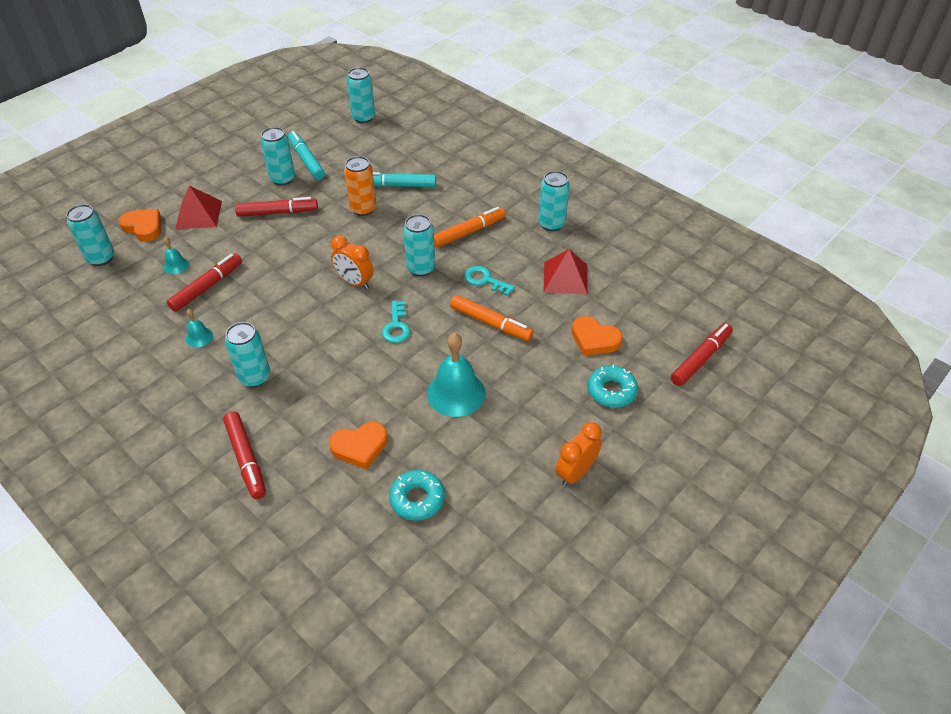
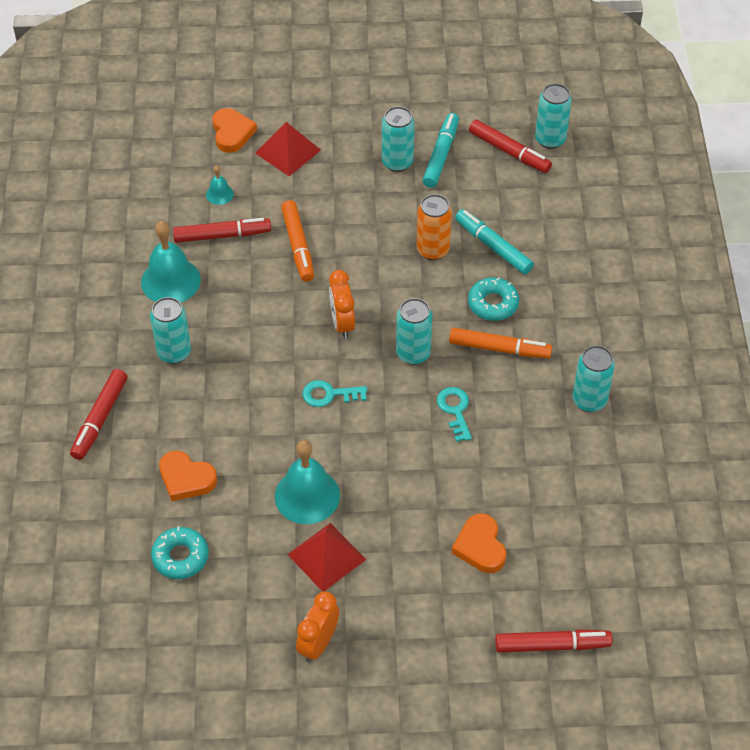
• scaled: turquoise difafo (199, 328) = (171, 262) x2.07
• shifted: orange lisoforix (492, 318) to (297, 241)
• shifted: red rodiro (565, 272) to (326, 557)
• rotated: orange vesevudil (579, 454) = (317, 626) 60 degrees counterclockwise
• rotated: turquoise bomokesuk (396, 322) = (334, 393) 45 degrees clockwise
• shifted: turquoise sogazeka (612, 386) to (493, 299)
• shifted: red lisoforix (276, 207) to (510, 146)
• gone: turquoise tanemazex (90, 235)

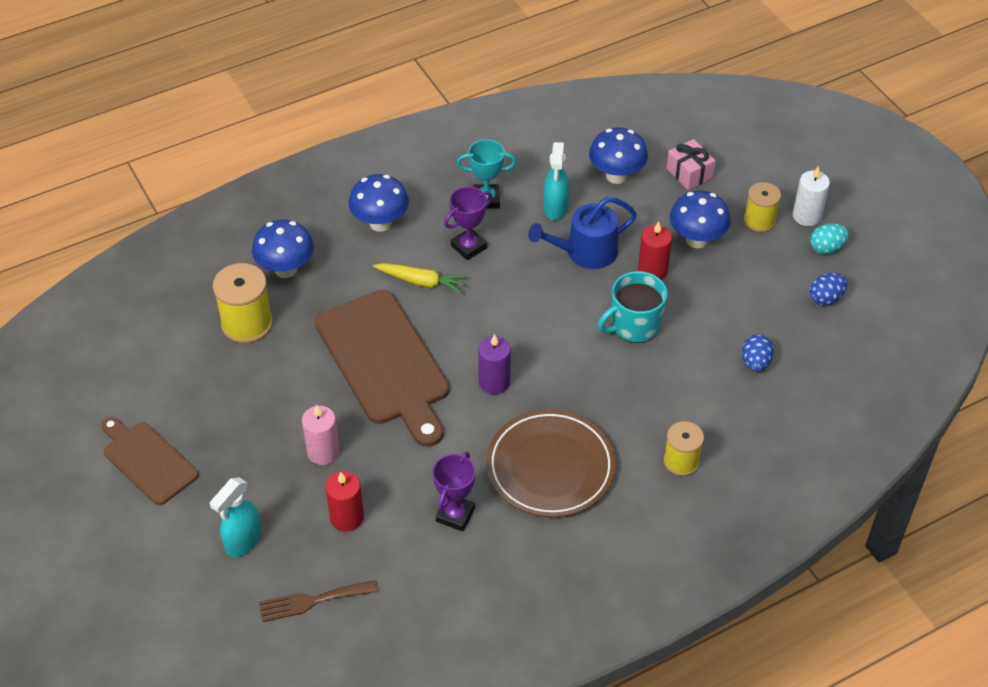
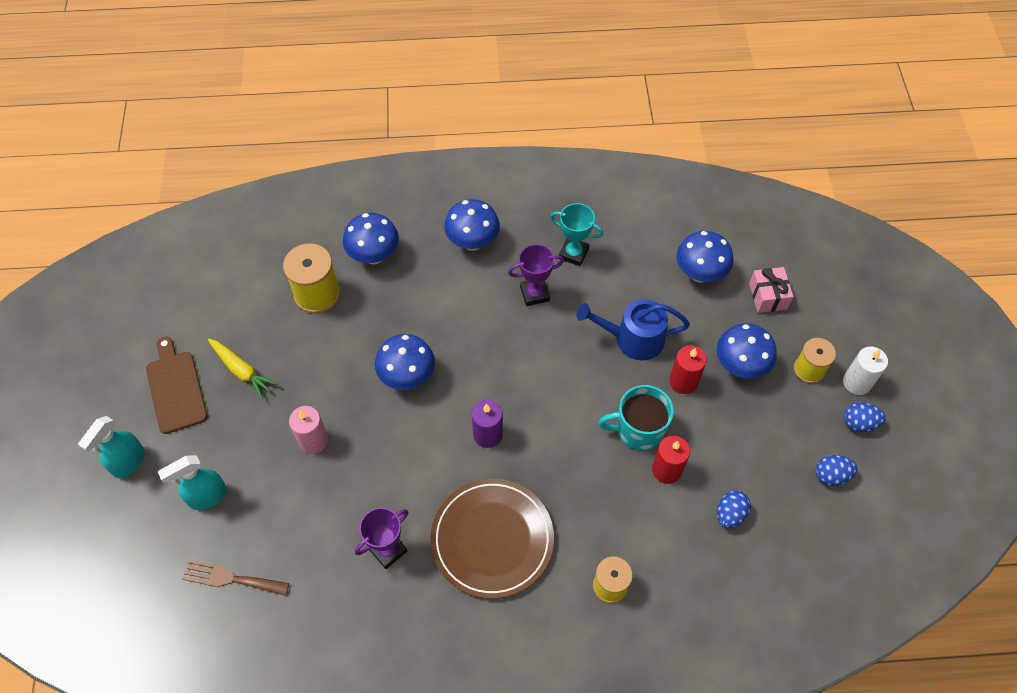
• shifted: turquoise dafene (556, 181) to (111, 447)
• shifted: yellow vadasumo (420, 278) to (243, 369)
• swapped: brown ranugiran (382, 368) to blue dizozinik (405, 362)
• shifted: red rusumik (344, 501) to (671, 460)
• repainted: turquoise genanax (829, 238) to blue genanax (865, 417)

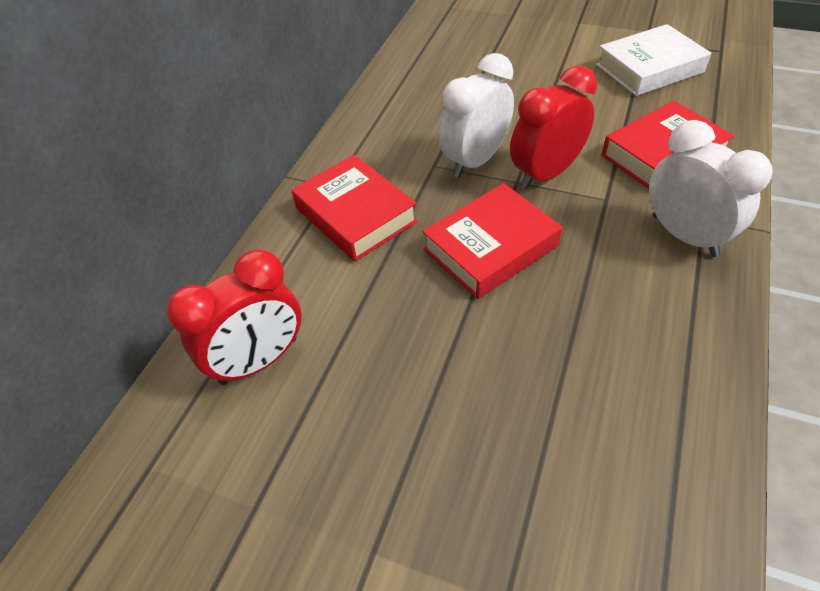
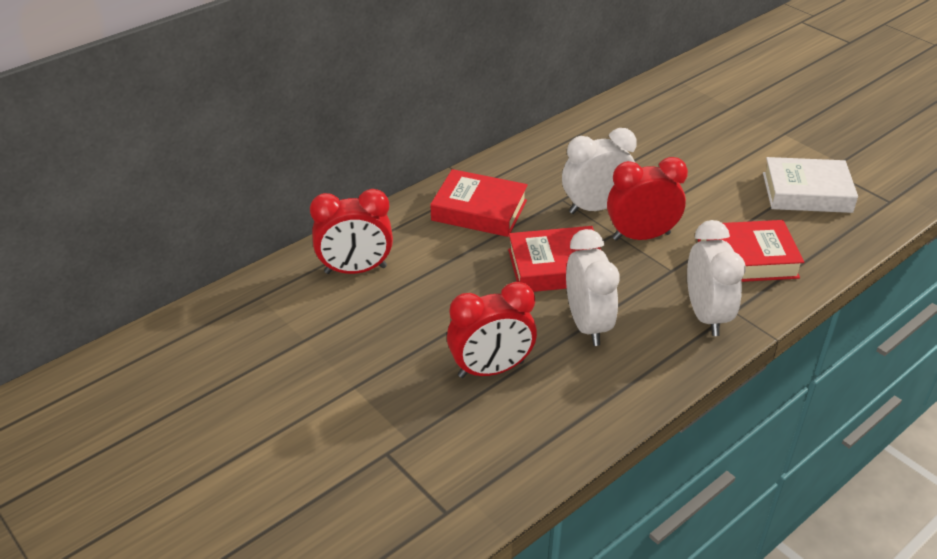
• rotated: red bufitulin (355, 208) = (479, 203) 60 degrees counterclockwise
• new: red vesevudil (492, 330)
• new: white vesevudil (593, 287)

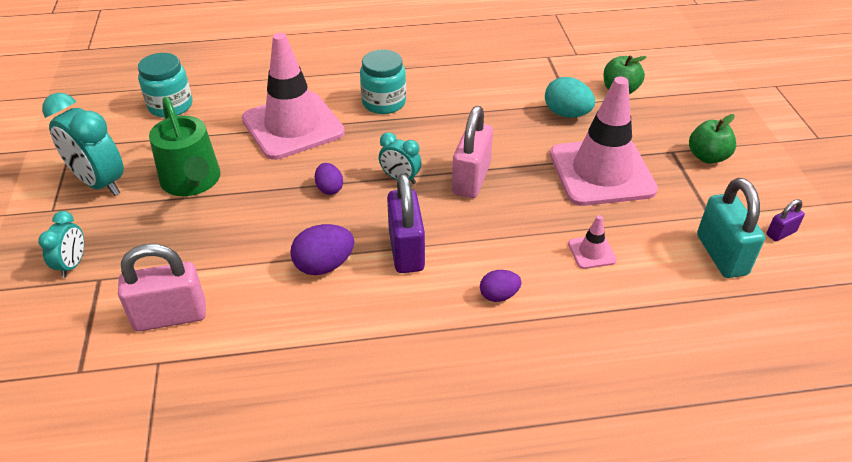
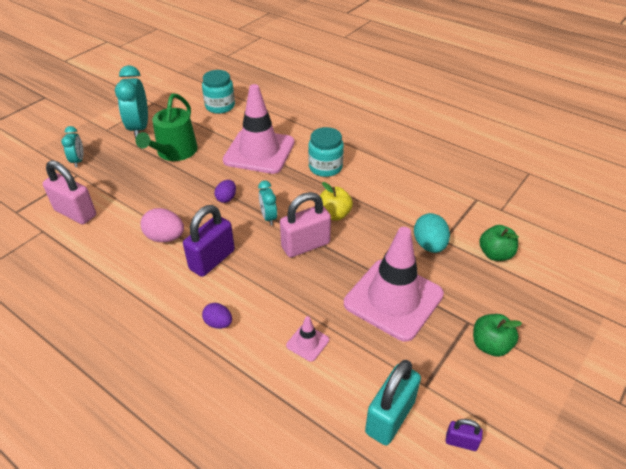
• rotated: turquoise vesevudil (61, 244) = (72, 146) 60 degrees counterclockwise
• repainted: purple genanax (322, 249) to pink genanax (162, 225)
• new: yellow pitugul (336, 201)

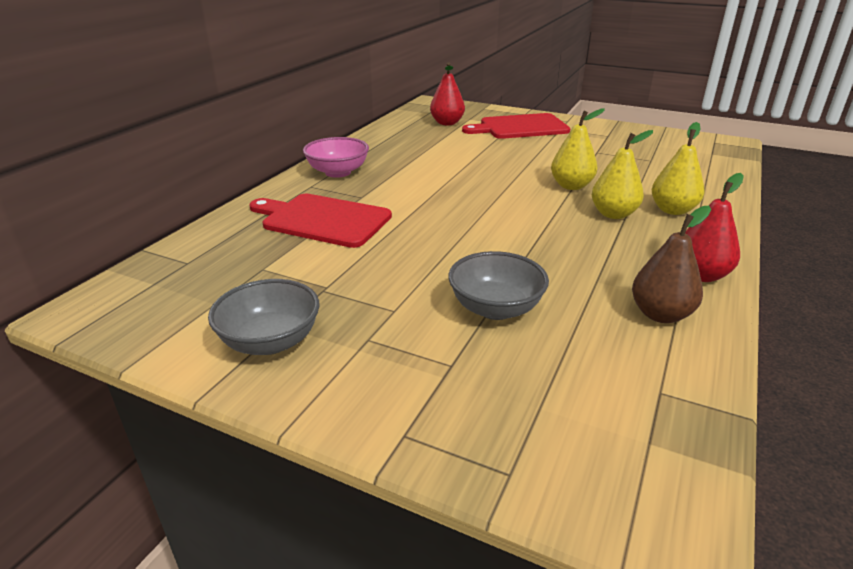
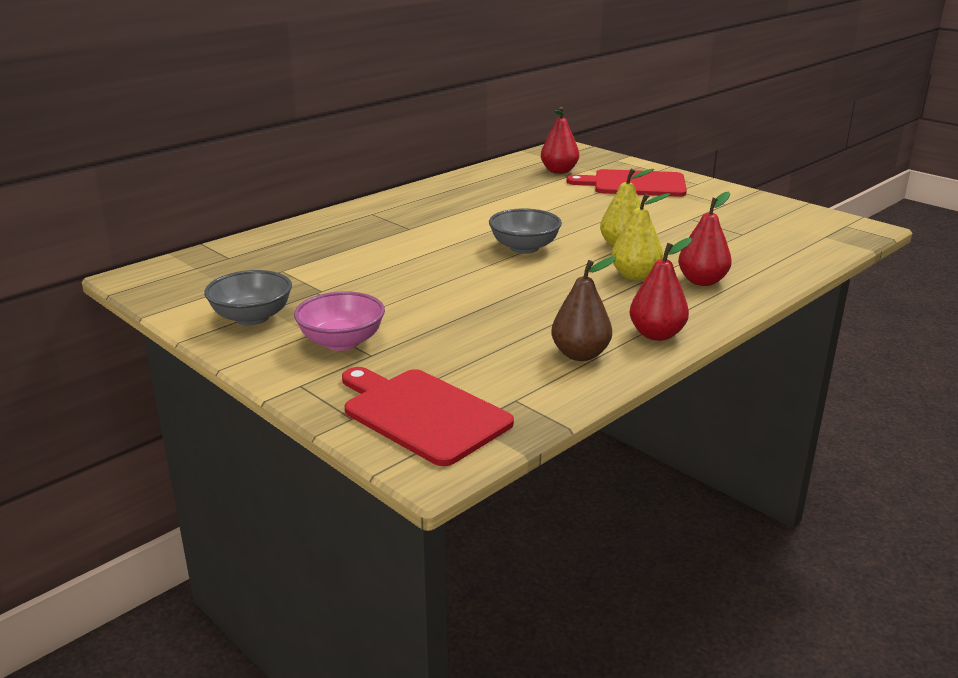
• shifted: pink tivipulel (336, 157) to (339, 321)
• shifted: red ranugiran (321, 221) to (428, 416)
• shifted: grey tivipulel (499, 285) to (525, 231)
• repainted: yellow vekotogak (678, 168) to red vekotogak (705, 238)

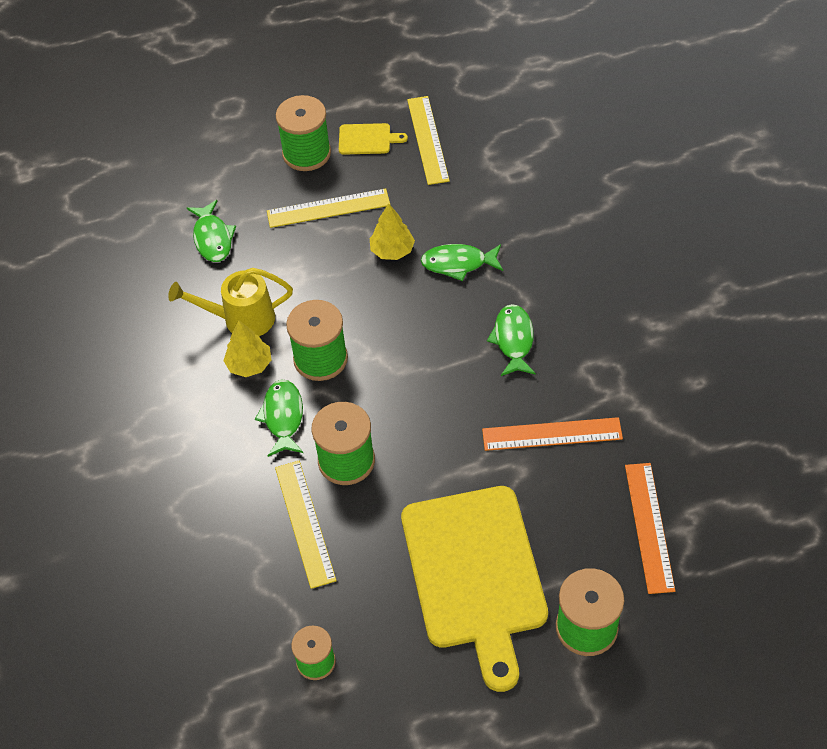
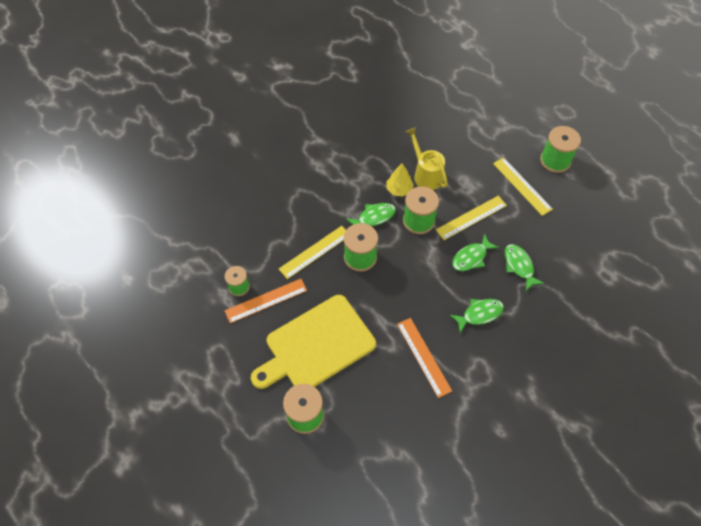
• shifted: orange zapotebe (650, 528) to (266, 301)
• shifted: yellow zapotebe (428, 140) to (471, 218)
• shifted: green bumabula (211, 231) to (475, 252)
• gone: yellow ranugiran (373, 139)
• gone: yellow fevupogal (392, 231)

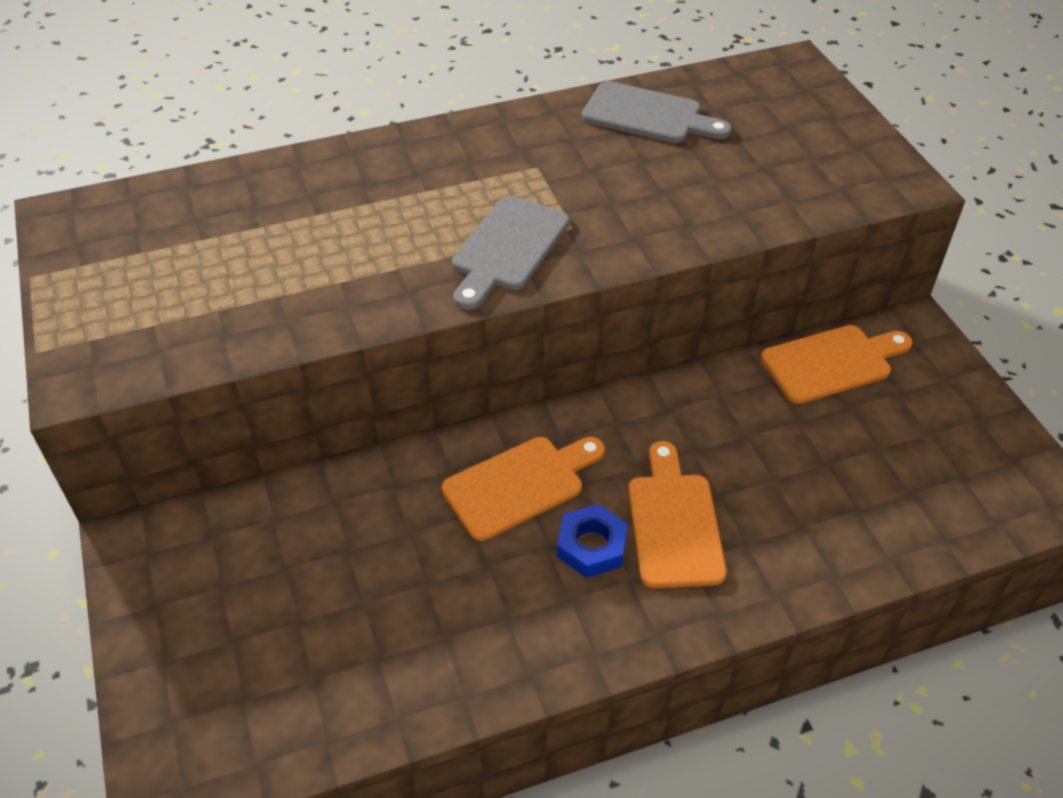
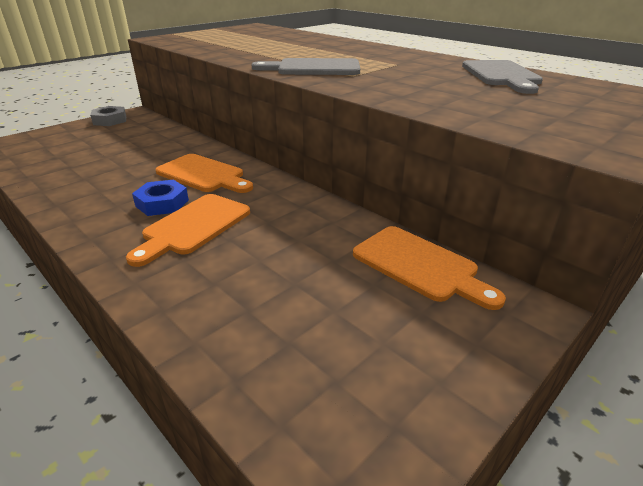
• new: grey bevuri (108, 116)
• rotated: orange ranugiran (677, 514) = (188, 230) 150 degrees clockwise

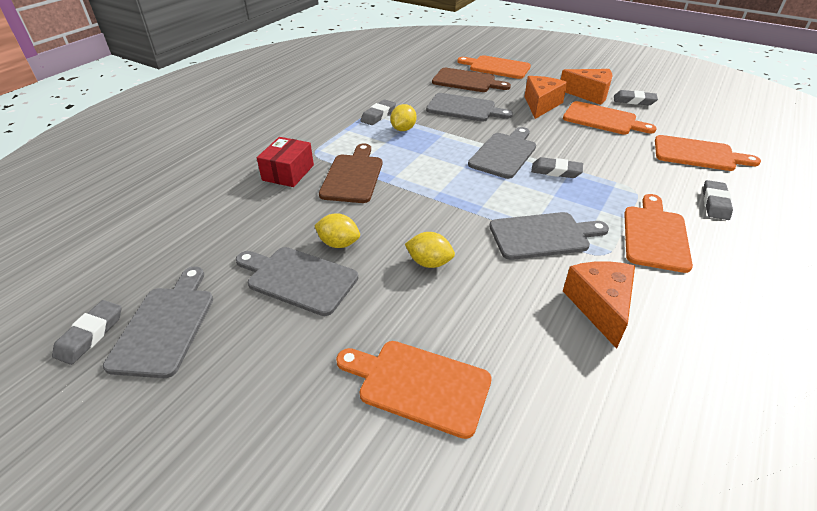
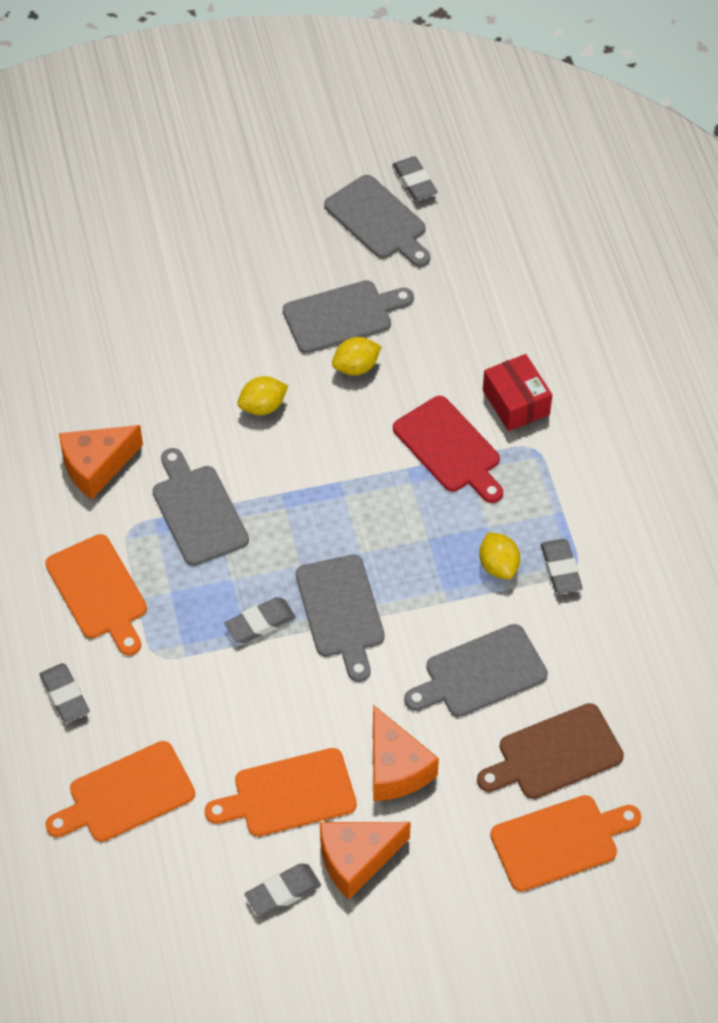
• rotated: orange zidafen (599, 305) = (101, 462) 105 degrees clockwise
• rotated: grey ranugiran (549, 236) = (200, 507) 120 degrees clockwise
• repainted: brown ranugiran (350, 173) to red ranugiran (448, 449)
• gone: orange ranugiran (414, 390)

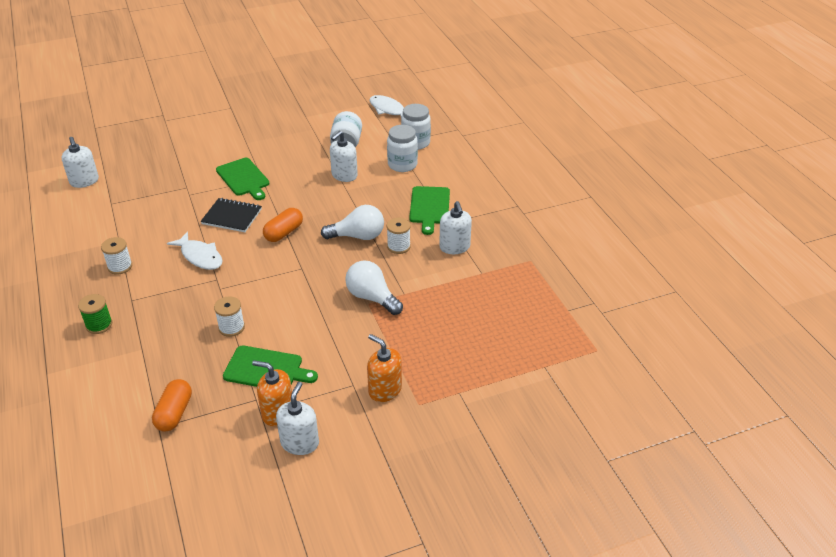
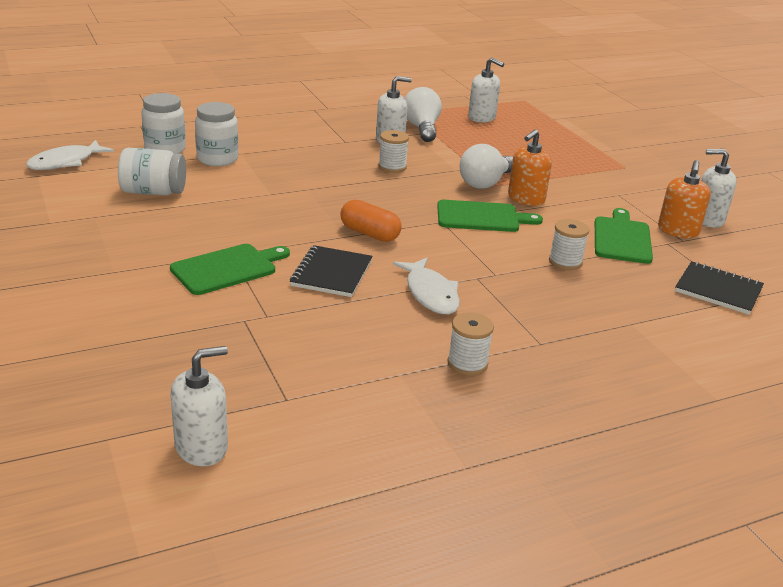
• rotated: white bumabula (195, 251) = (426, 286) 120 degrees clockwise
• shifted: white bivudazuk (352, 222) to (423, 114)
• shifted: green ranugiran (429, 210) to (490, 216)
• shifted: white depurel (344, 156) to (486, 90)
• shifted: orange depurel (384, 368) to (530, 167)
• swapped: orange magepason (172, 405) to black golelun (719, 288)
• gone: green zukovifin (95, 314)

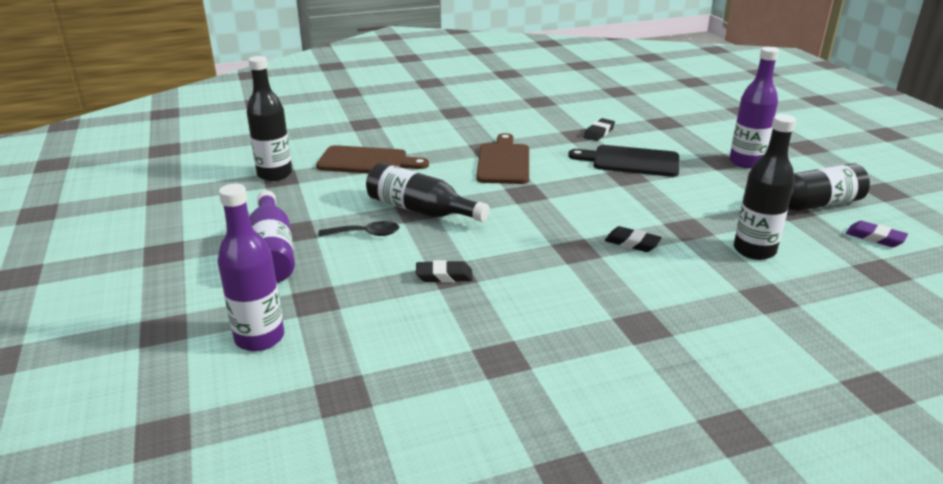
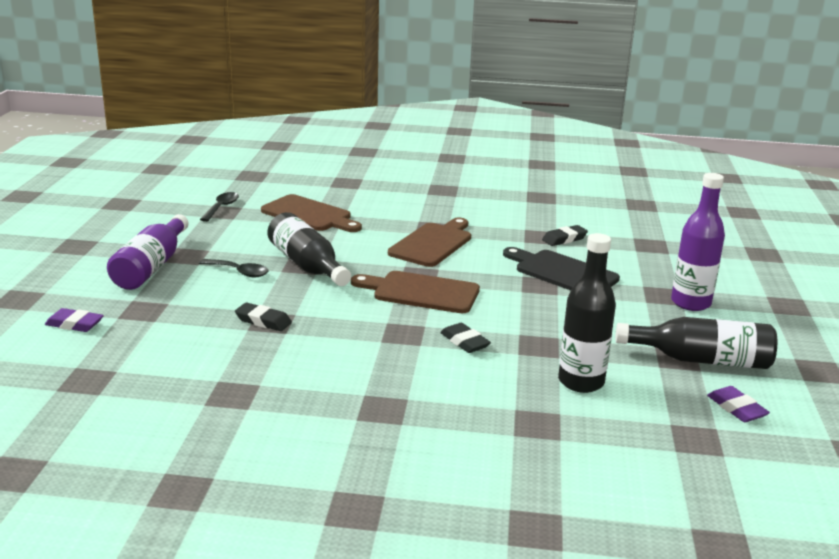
• swapped: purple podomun (250, 267) to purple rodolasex (74, 320)
• swapped: black podomun (269, 118) to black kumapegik (219, 207)
• new: brown ranugiran (415, 292)

